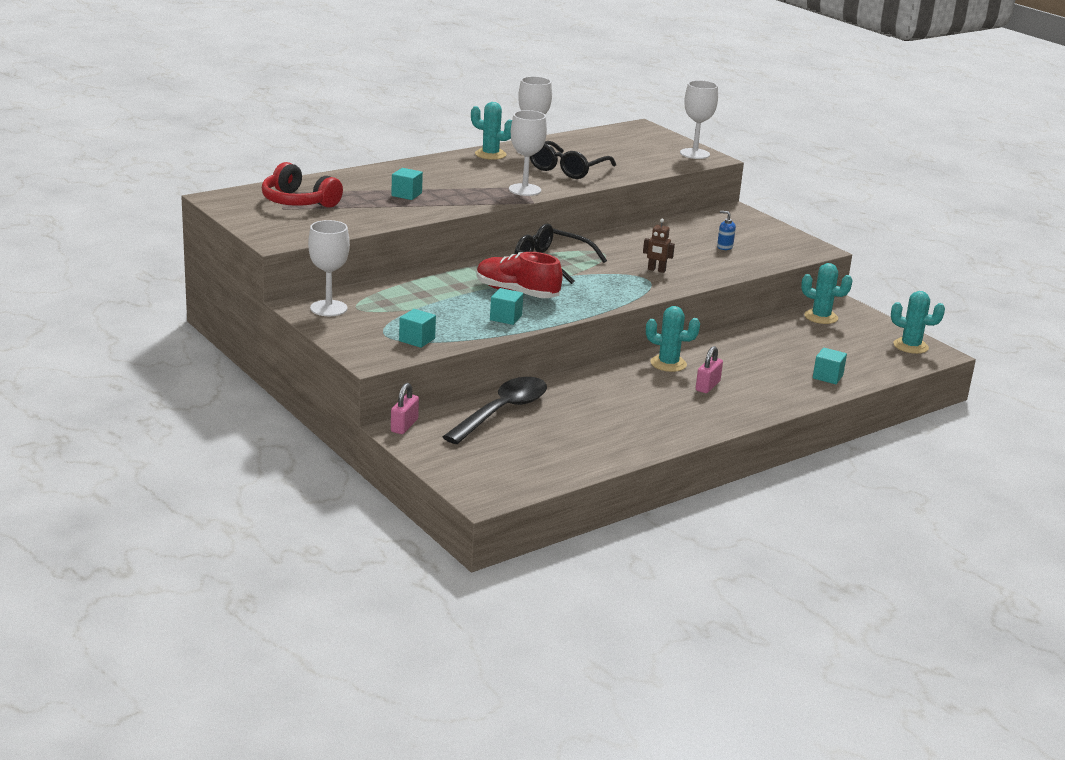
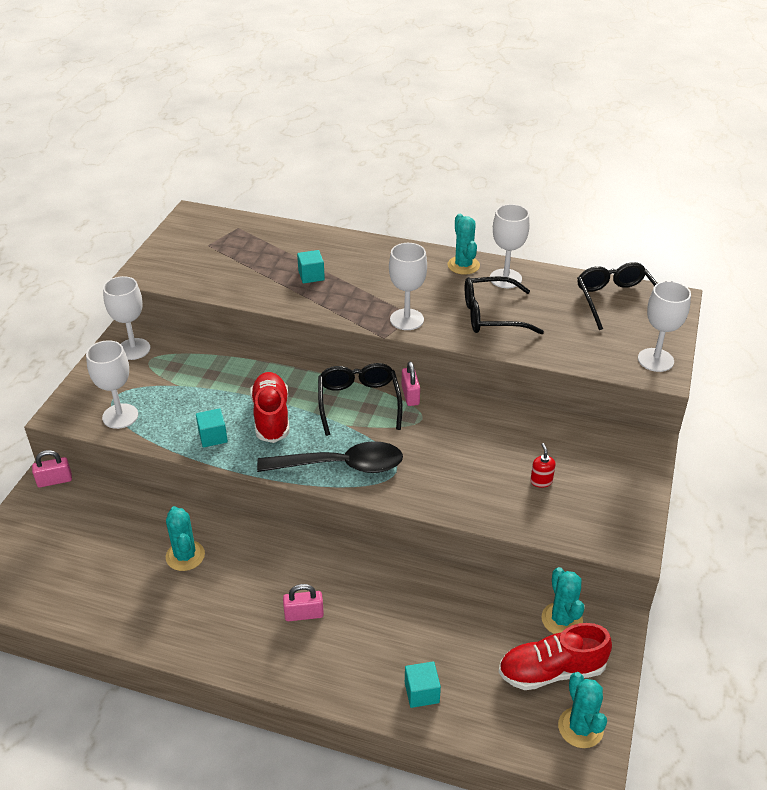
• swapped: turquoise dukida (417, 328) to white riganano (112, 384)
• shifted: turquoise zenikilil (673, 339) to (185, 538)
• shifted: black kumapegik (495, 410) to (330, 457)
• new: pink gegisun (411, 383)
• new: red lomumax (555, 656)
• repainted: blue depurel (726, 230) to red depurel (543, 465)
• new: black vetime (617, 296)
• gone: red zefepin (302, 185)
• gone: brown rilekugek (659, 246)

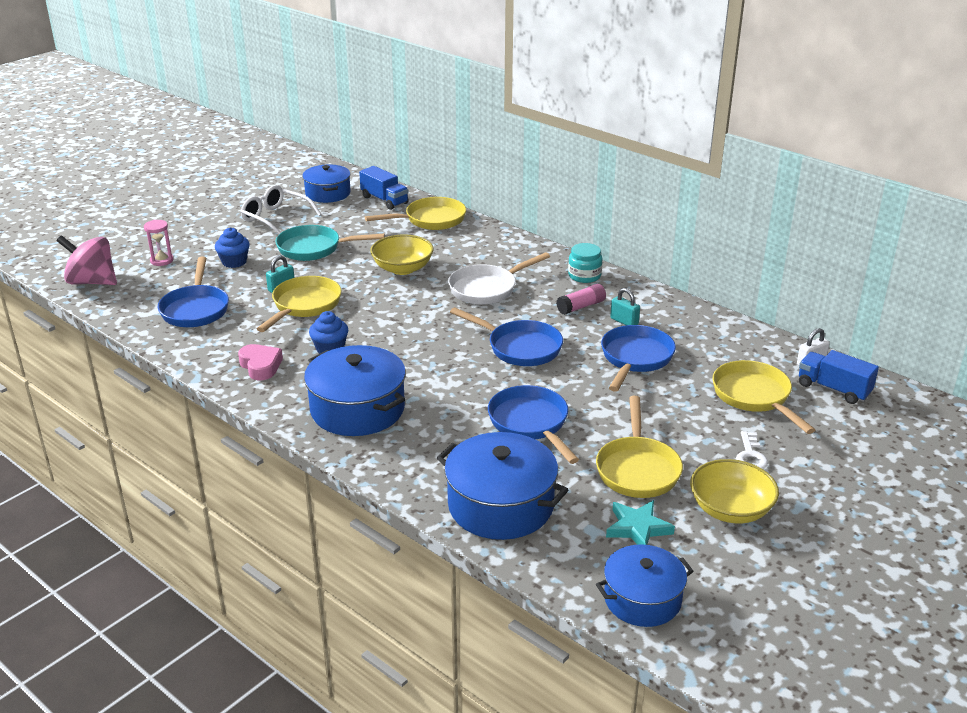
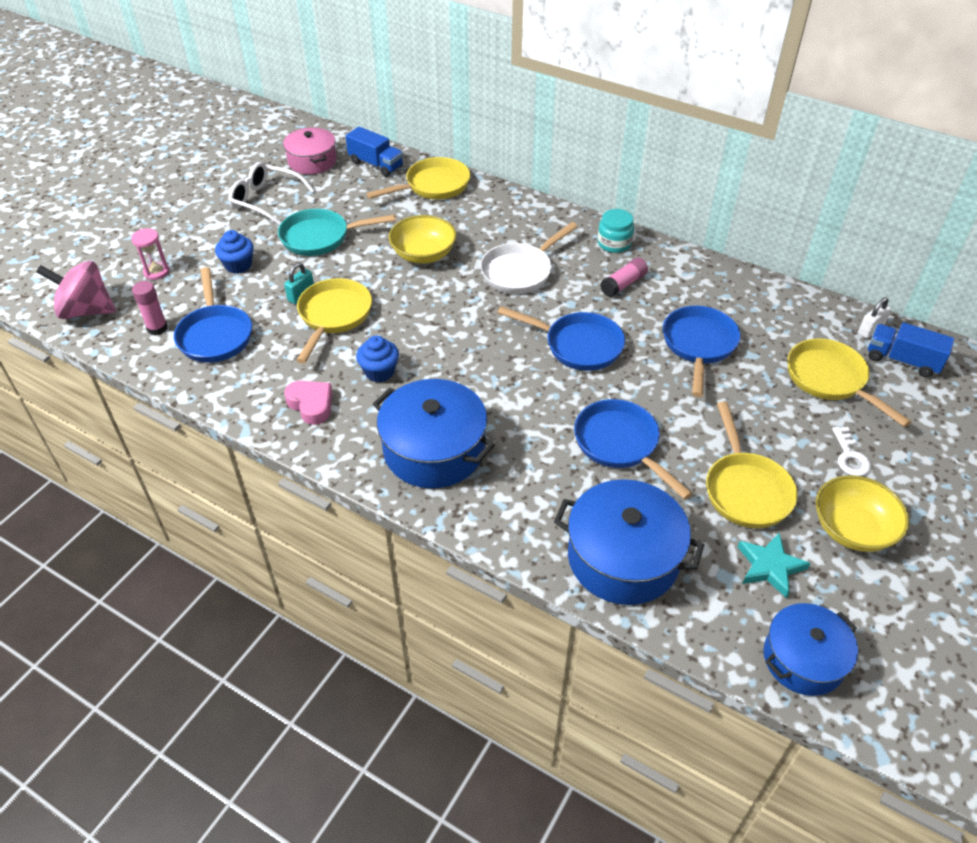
• new: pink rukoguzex (150, 308)
• repainted: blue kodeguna (326, 183) to pink kodeguna (310, 151)
• gone: turquoise gegisun (625, 306)

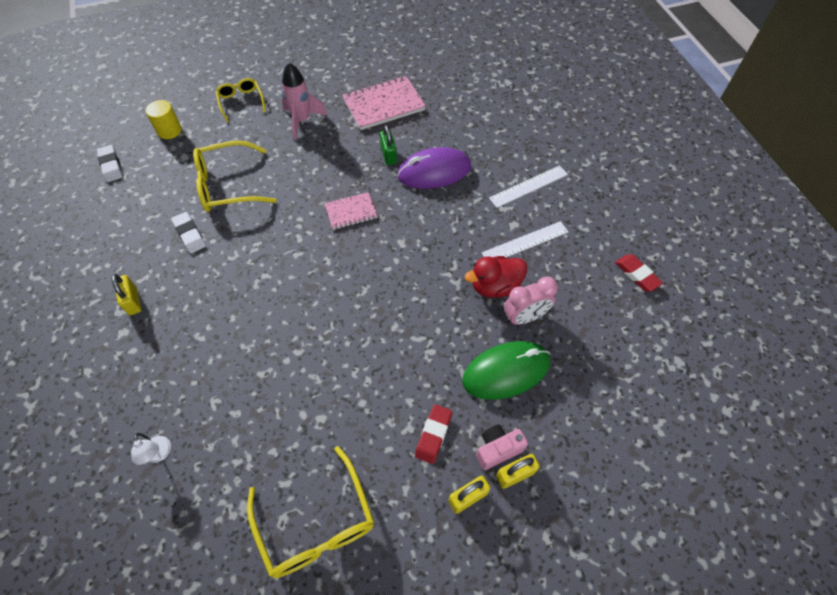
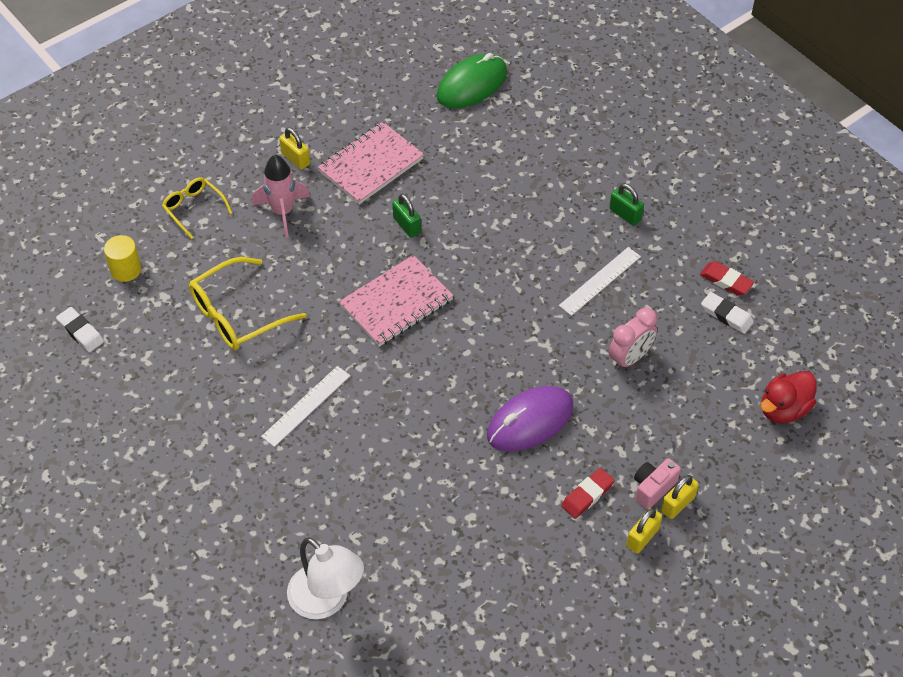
• shifted: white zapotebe (528, 186) to (305, 406)
• shifted: yellow gegisun (126, 294) to (294, 148)
• scaled: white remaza (151, 449) = (325, 578) x2.13
• scaled: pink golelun (351, 211) = (396, 301) x1.72
• shifted: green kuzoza (506, 370) to (472, 80)
• shifted: purple kuzoza (434, 168) to (530, 418)
• rotated: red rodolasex (433, 434) = (588, 493) 45 degrees clockwise
• new: green gegisun (626, 204)
• shifted: white rodolasex (189, 232) to (727, 313)
• shifted: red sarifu (496, 277) to (789, 397)
• gone: yellow vetime (310, 512)

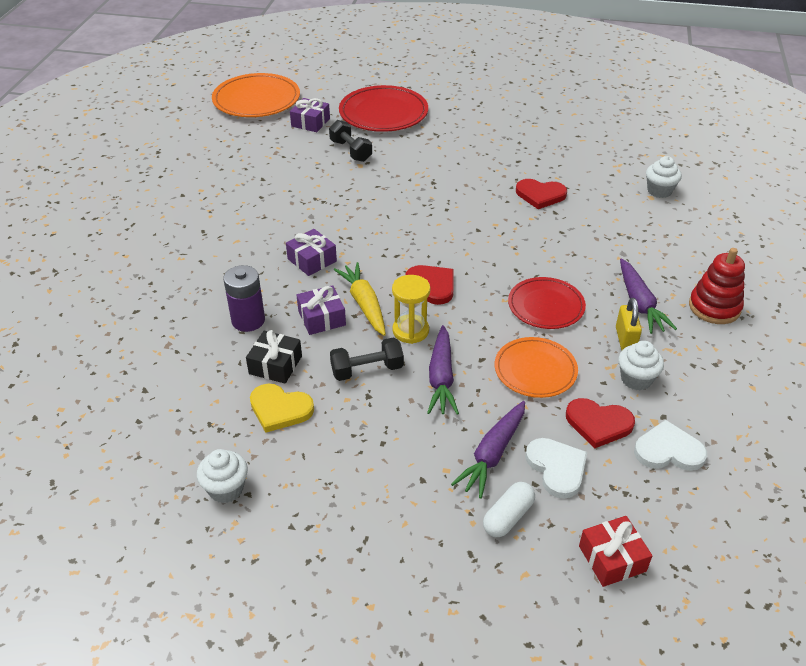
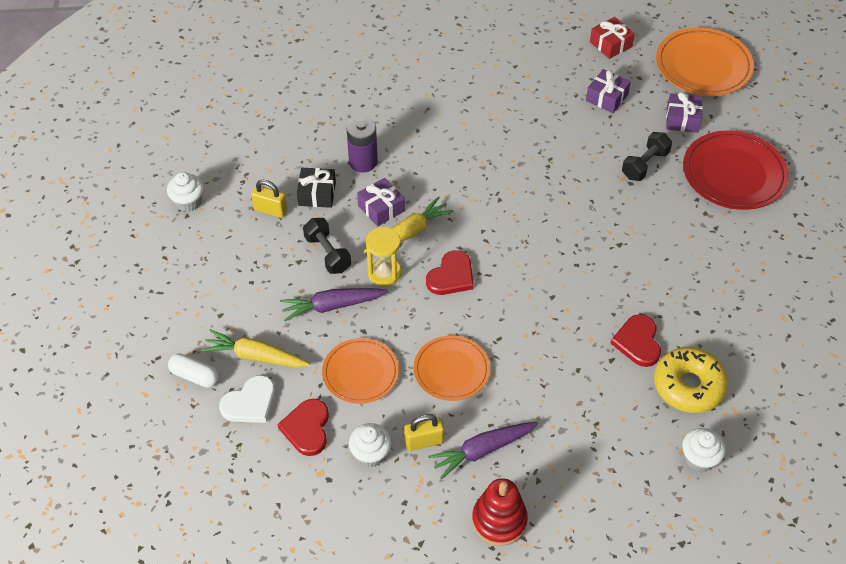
• repainted: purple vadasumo (488, 450) to yellow vadasumo (255, 348)
• swapped: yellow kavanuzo (282, 408) to yellow gegisun (269, 199)
• repainted: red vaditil (547, 303) to orange vaditil (451, 368)
• shifted: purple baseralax (311, 252) to (608, 91)
• shifted: red baseralax (615, 551) to (612, 38)
• new: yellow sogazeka (691, 380)
• gone: white kavanuzo (670, 445)

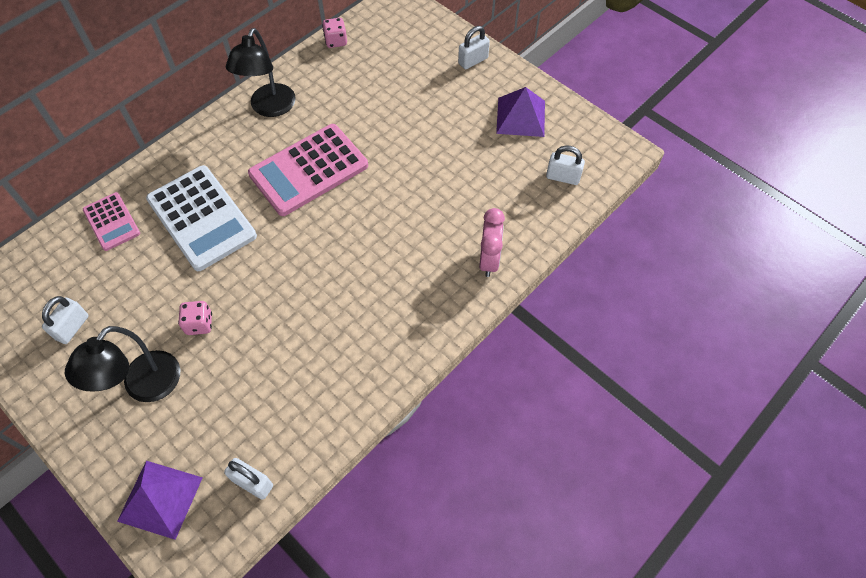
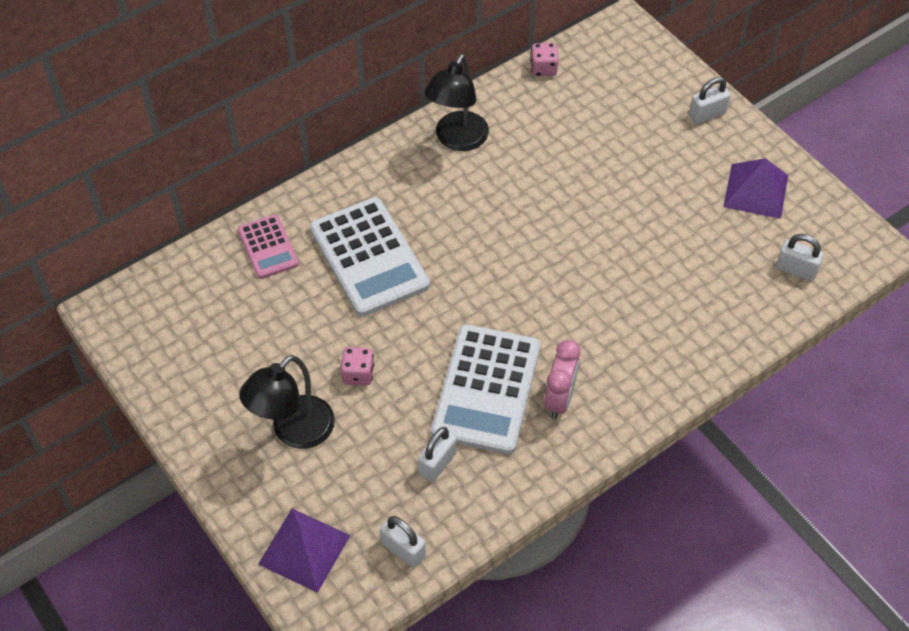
• shifted: white gegisun (65, 320) to (437, 454)
• new: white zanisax (485, 389)
• shifted: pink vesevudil (492, 242) to (562, 379)
• gone: pink zanisax (308, 170)

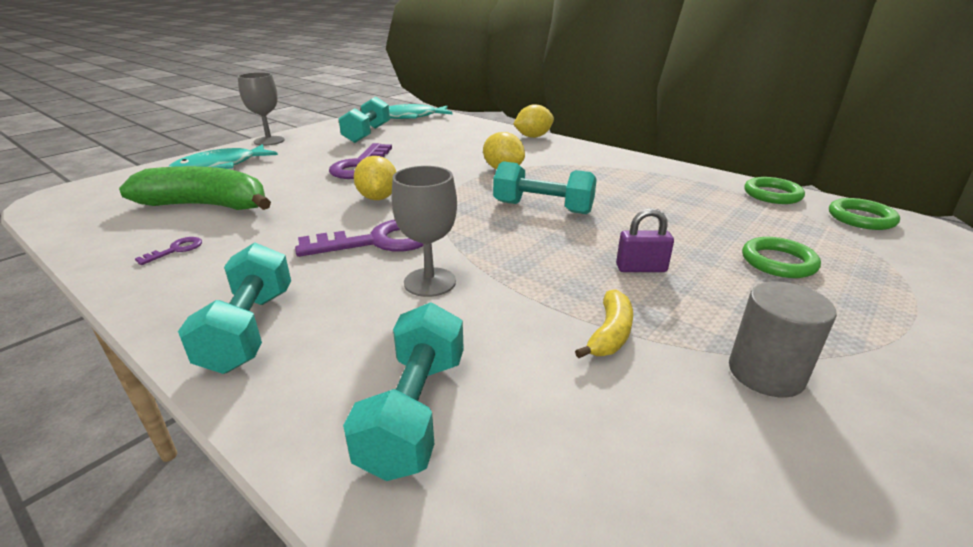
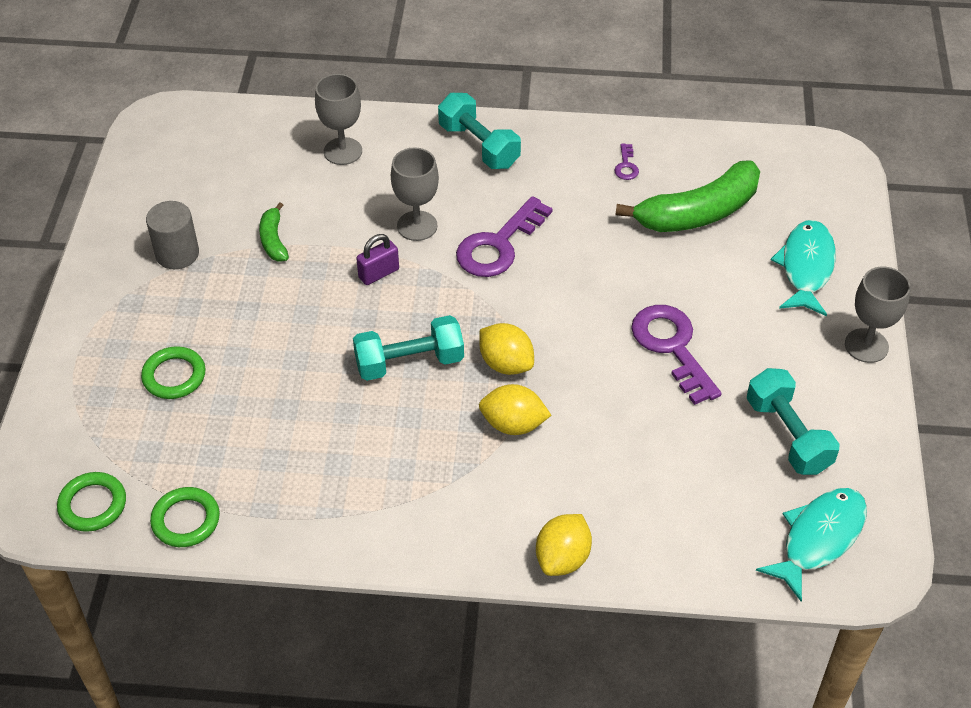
• repainted: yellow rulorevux (604, 323) to green rulorevux (274, 231)
• swapped: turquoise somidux (403, 391) to grey riganano (338, 119)
• shifted: purple gegisun (645, 240) to (377, 259)
• shifted: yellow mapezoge (375, 178) to (506, 349)

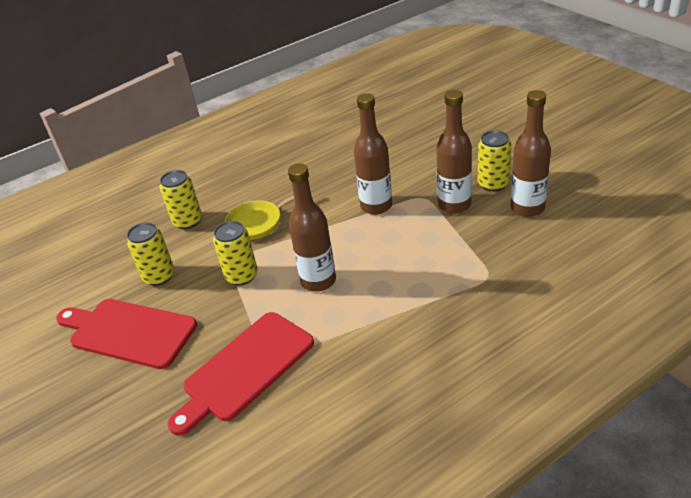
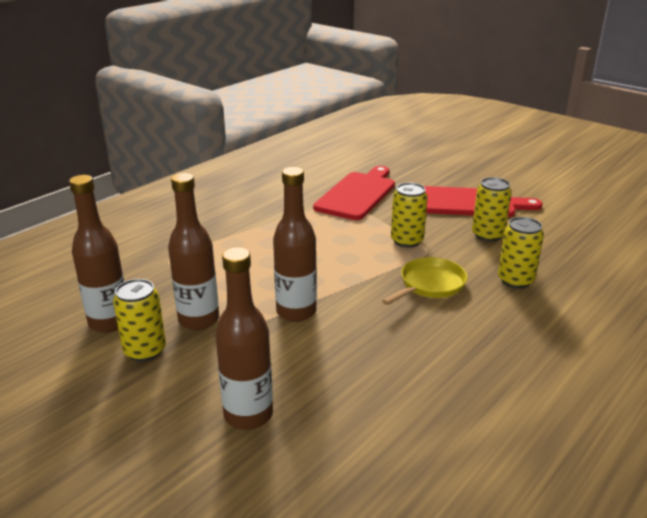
• shifted: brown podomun (312, 227) to (244, 338)

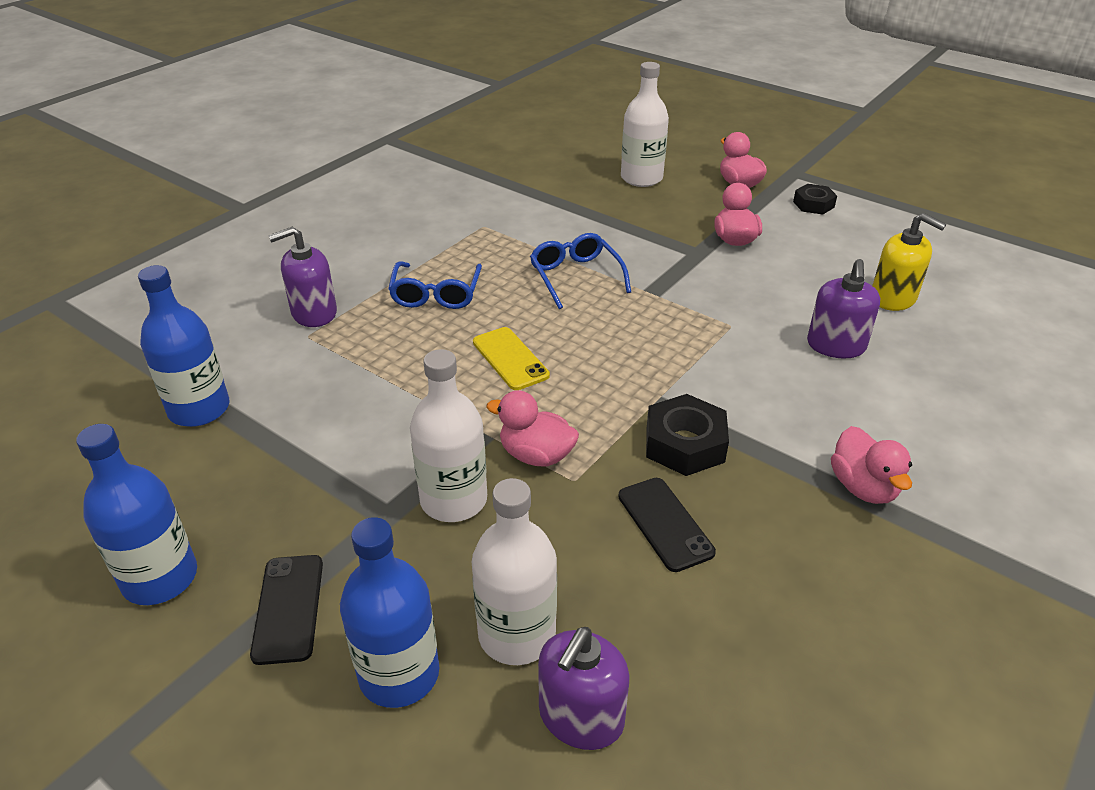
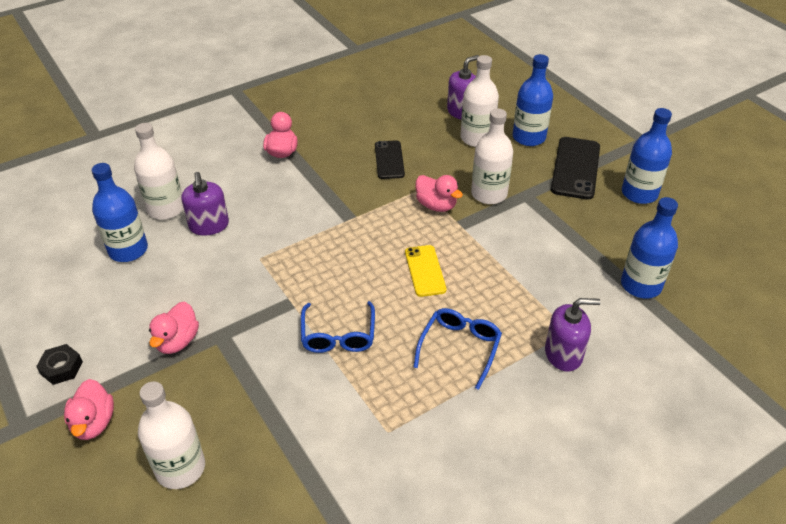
• swapped: yellow depurel (909, 262) to blue podomun (119, 212)
• new: white podomun (158, 171)
• rotated: purple depurel (843, 308) = (205, 204) 135 degrees clockwise
• scaled: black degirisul (286, 610) = (575, 168) x1.55
• gone: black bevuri (687, 435)

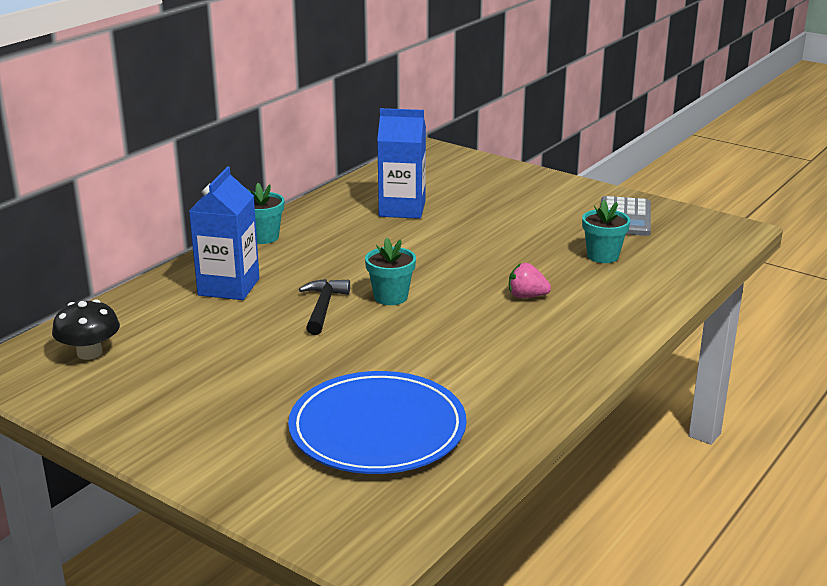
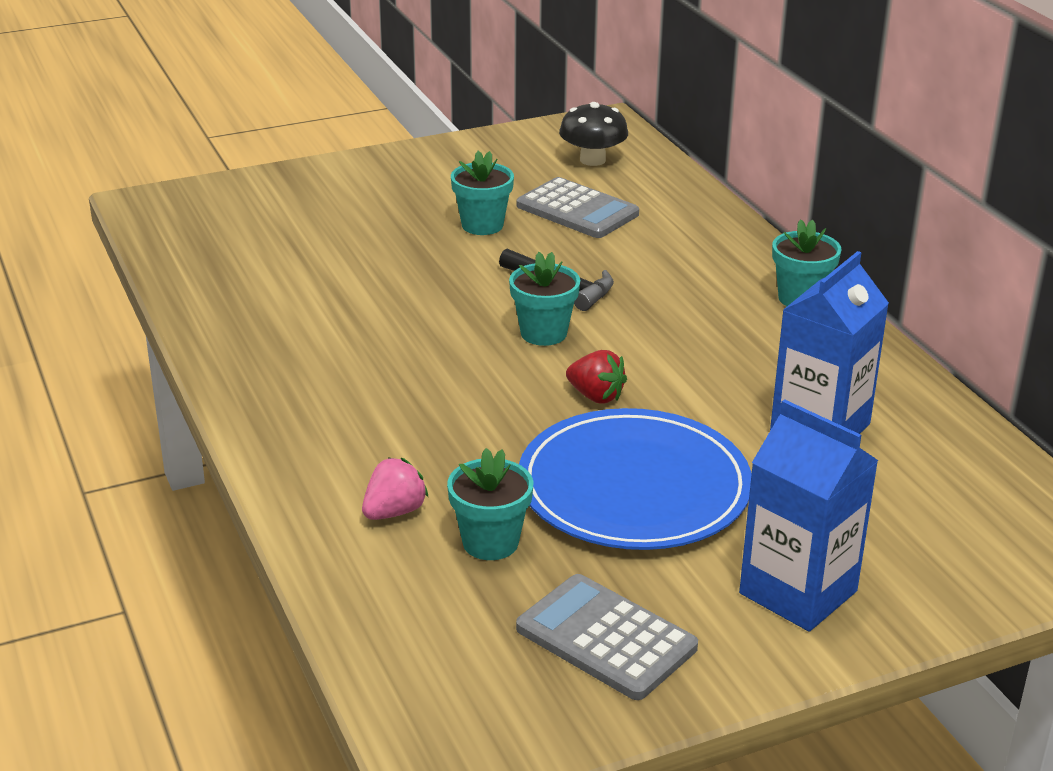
• shifted: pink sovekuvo (530, 280) to (395, 489)
• new: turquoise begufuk (482, 193)
• new: grey zanisax (578, 207)
• shifted: blue vaditil (377, 422) to (635, 479)
• new: red sovekuvo (596, 376)
• shifted: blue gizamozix (224, 233) to (809, 515)

